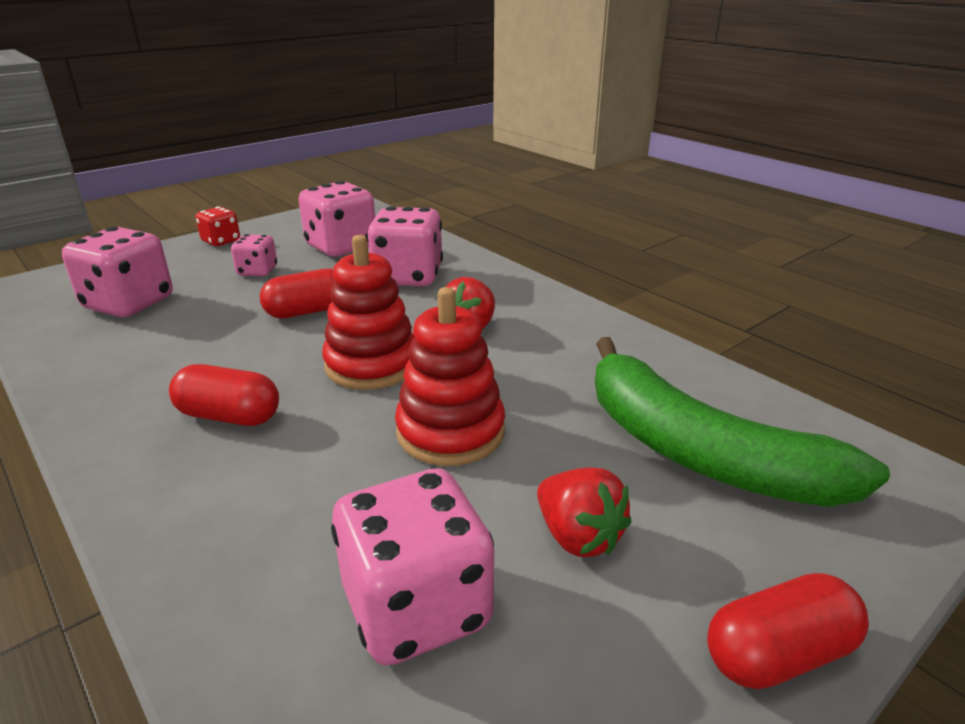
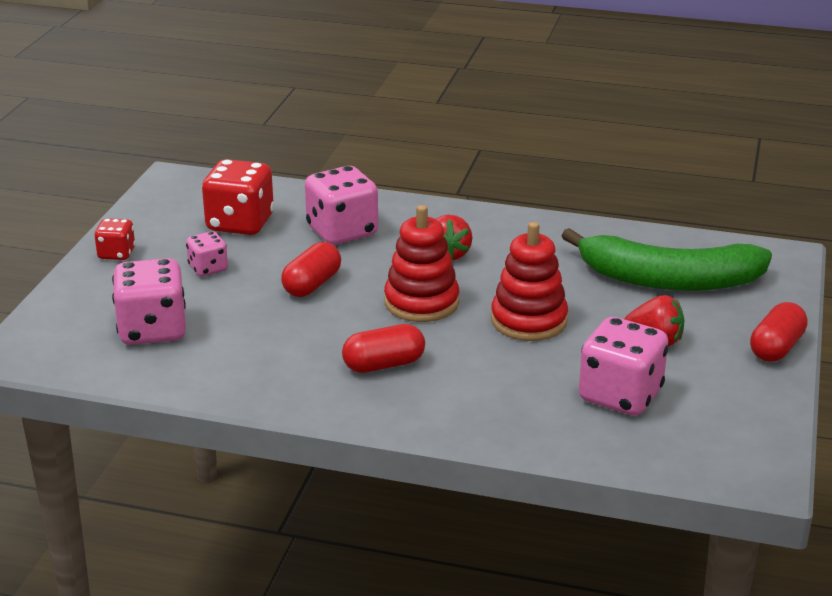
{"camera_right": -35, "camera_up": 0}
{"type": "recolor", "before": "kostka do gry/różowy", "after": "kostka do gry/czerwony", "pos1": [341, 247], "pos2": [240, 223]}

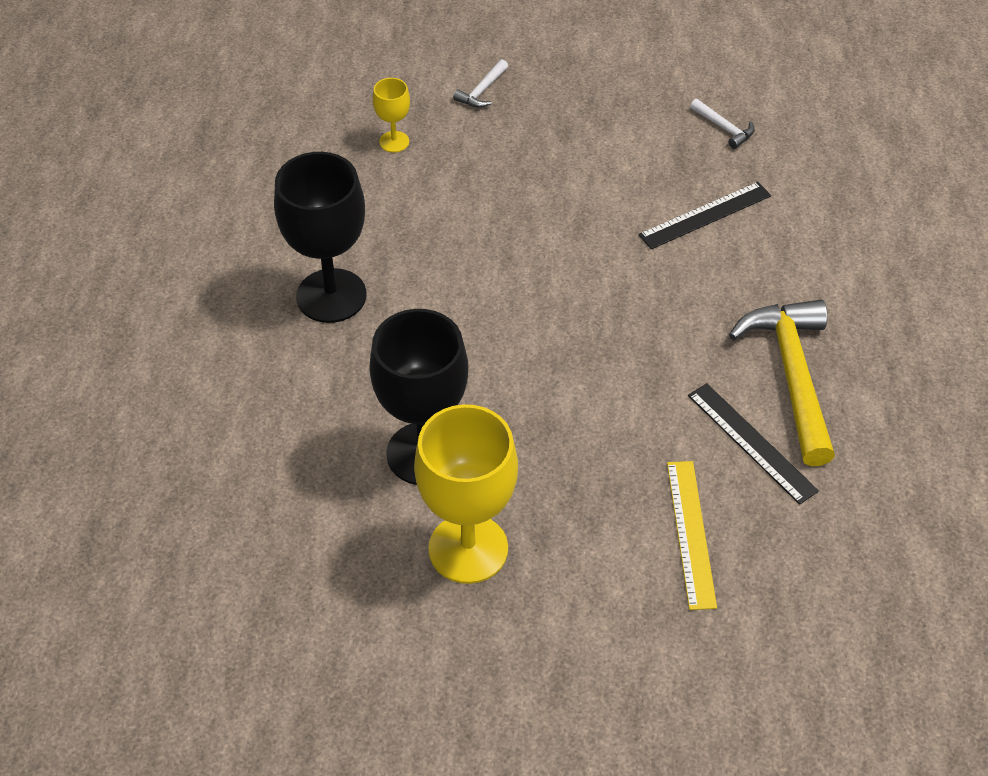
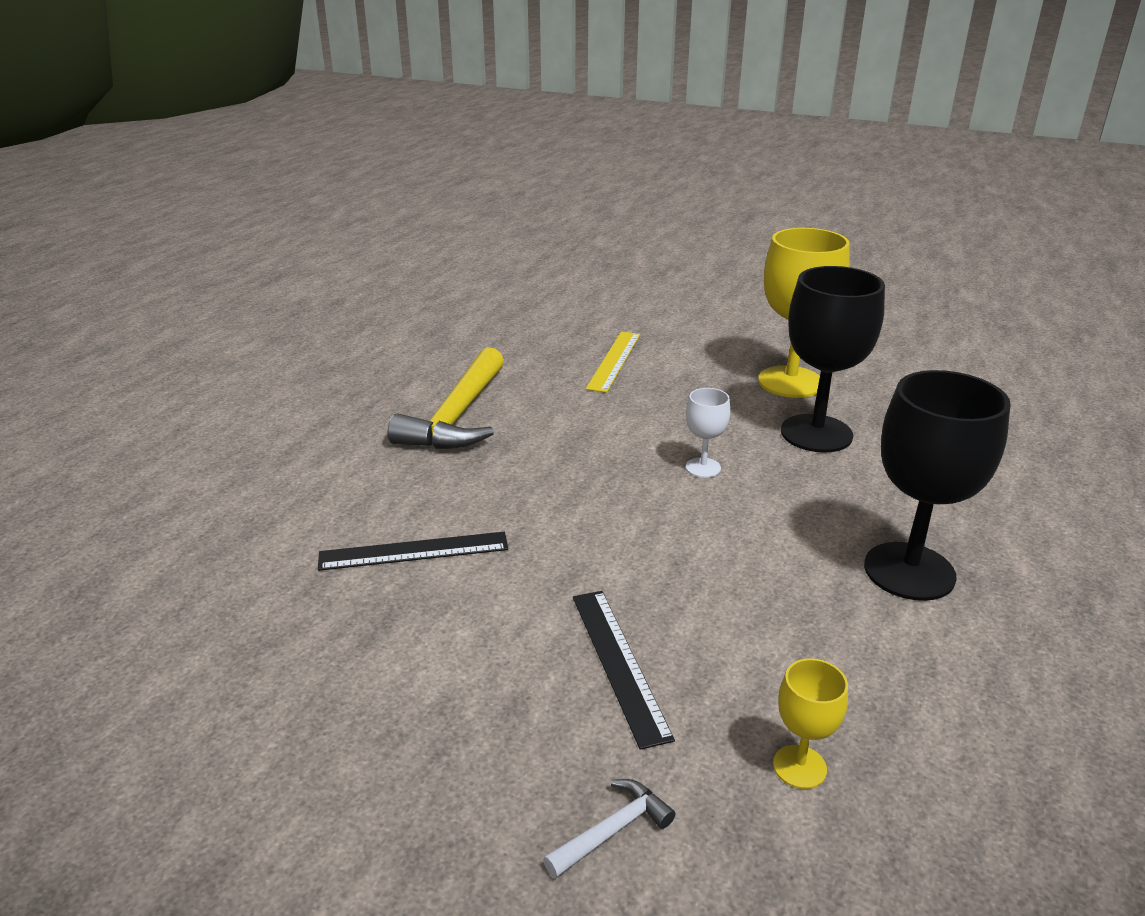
{"camera_right": -160, "camera_up": -20}
{"type": "move", "before": "linijka/czarny", "pos1": [751, 442], "pos2": [619, 663]}
{"type": "delete", "before": "młotek/biały", "pos1": [724, 128]}
{"type": "insert", "after": "kielich/biały", "pos2": [703, 468]}

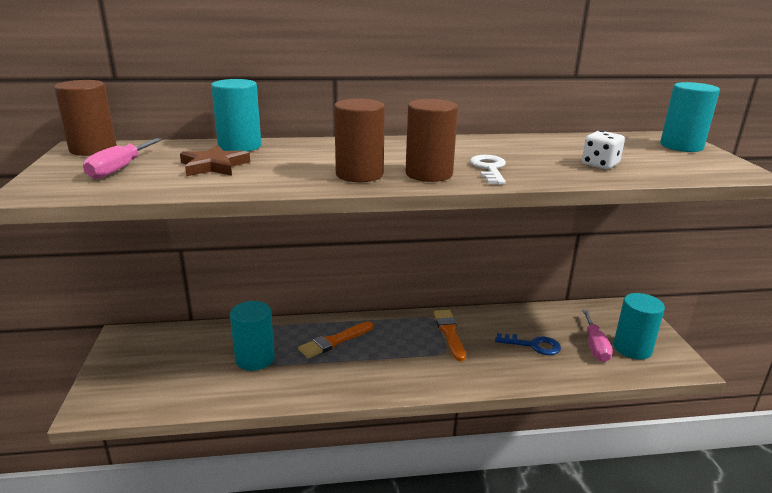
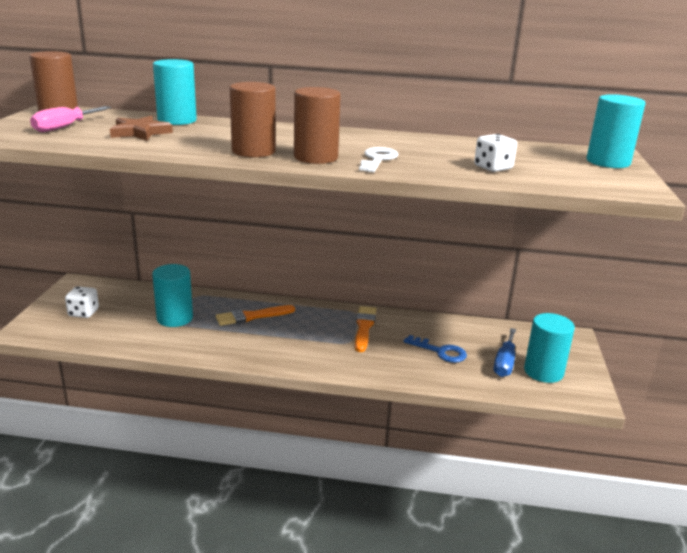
{"camera_right": 15, "camera_up": 0}
{"type": "recolor", "before": "śrubokręt/różowy", "after": "śrubokręt/niebieski", "pos1": [595, 346], "pos2": [504, 363]}
{"type": "insert", "after": "kostka do gry/biały", "pos2": [83, 313]}

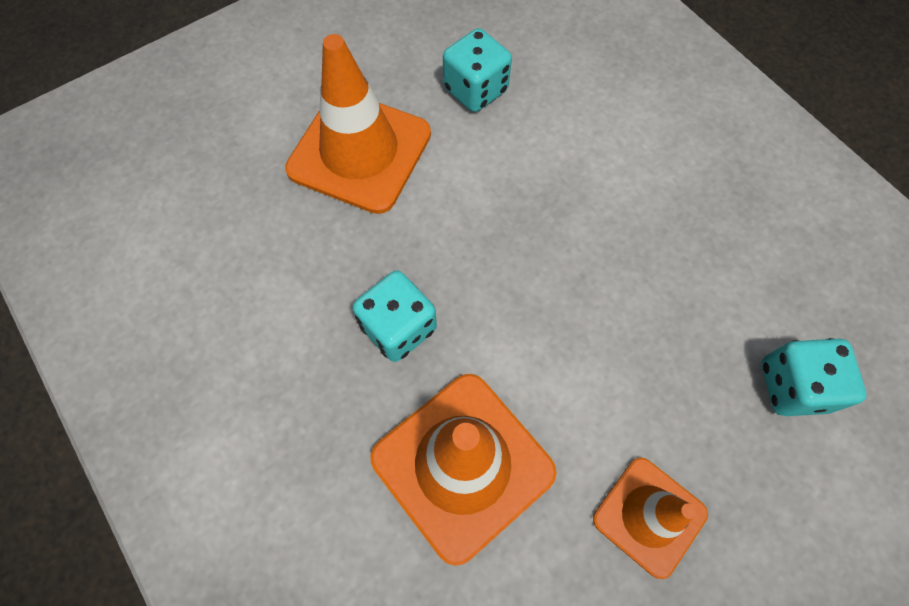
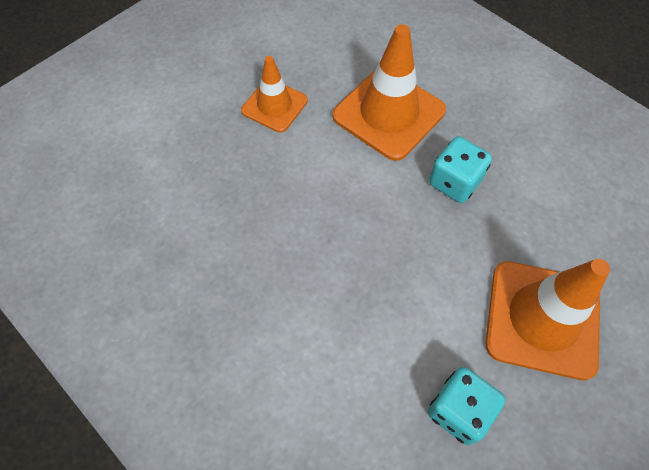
{"camera_right": 170, "camera_up": -5}
{"type": "delete", "before": "kostka do gry/turkusowy", "pos1": [793, 386]}

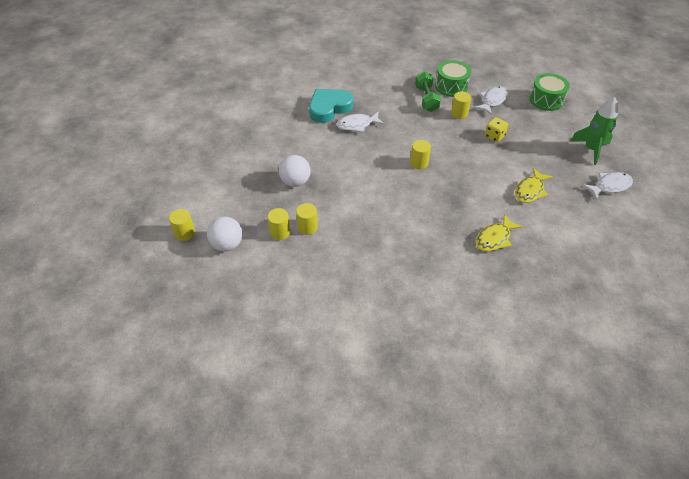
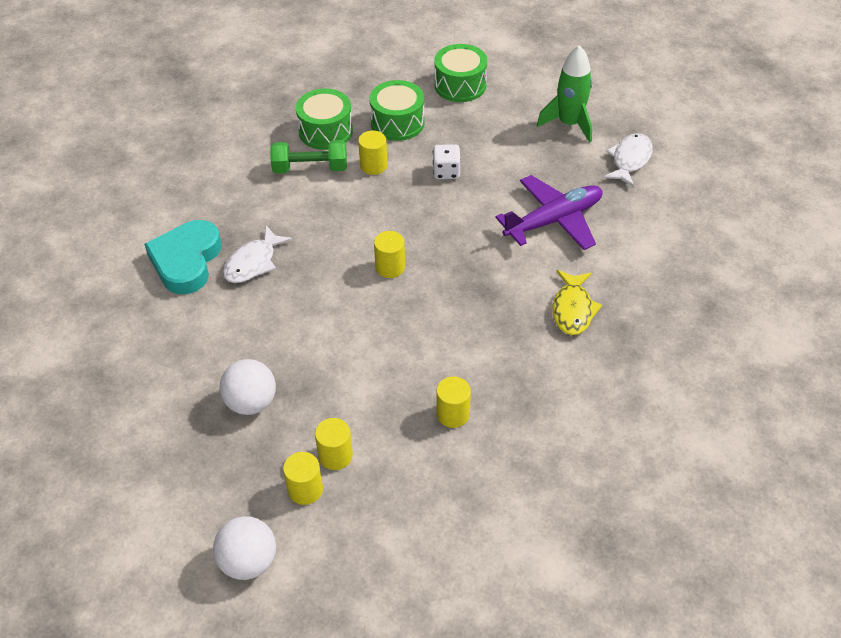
{"camera_right": -40, "camera_up": 0}
{"type": "move", "before": "walec/żółty", "pos1": [185, 233], "pos2": [453, 414]}
{"type": "rotate", "before": "hantel/zielony", "pos1": [426, 99], "pos2": [310, 168], "turn": -45}
{"type": "replace", "before": "ryba/biały", "after": "bęben/zielony", "pos1": [492, 101], "pos2": [397, 122]}
{"type": "recolor", "before": "kostka do gry/żółty", "after": "kostka do gry/biały", "pos1": [494, 136], "pos2": [446, 172]}
{"type": "replace", "before": "ryba/żółty", "after": "samolot/fioletowy", "pos1": [530, 190], "pos2": [554, 220]}

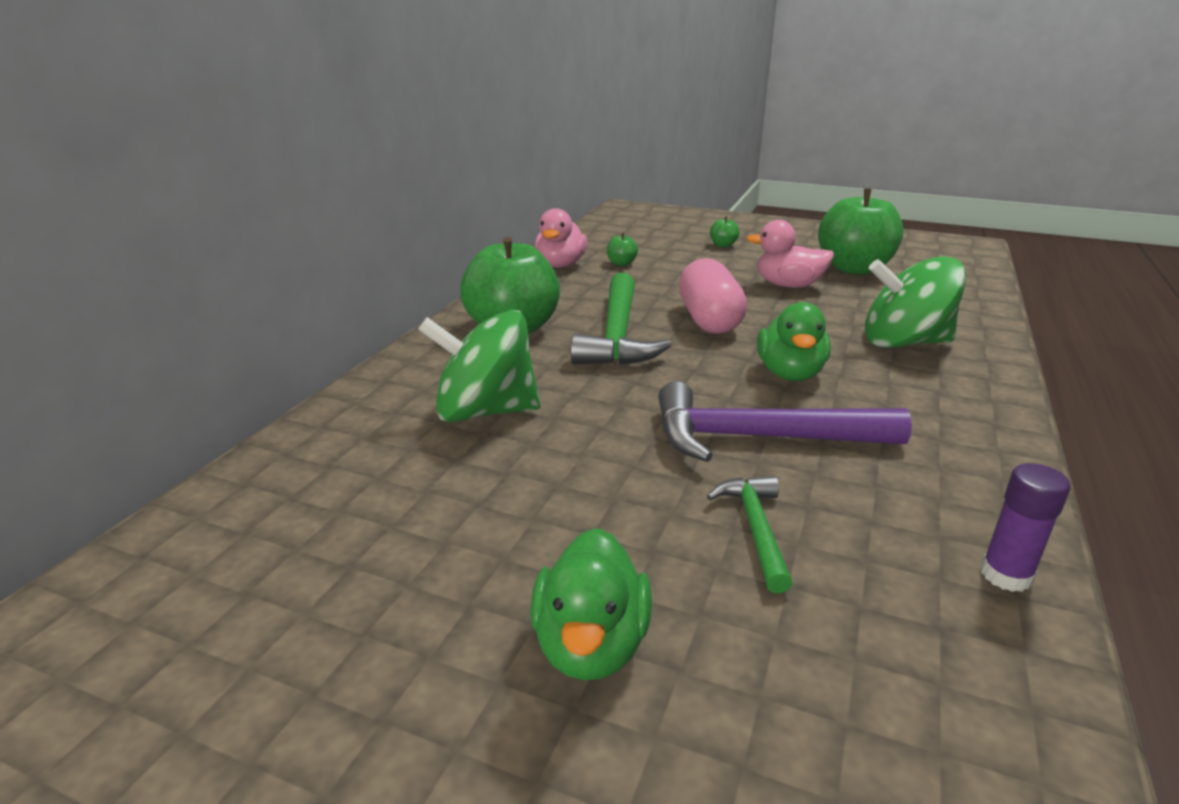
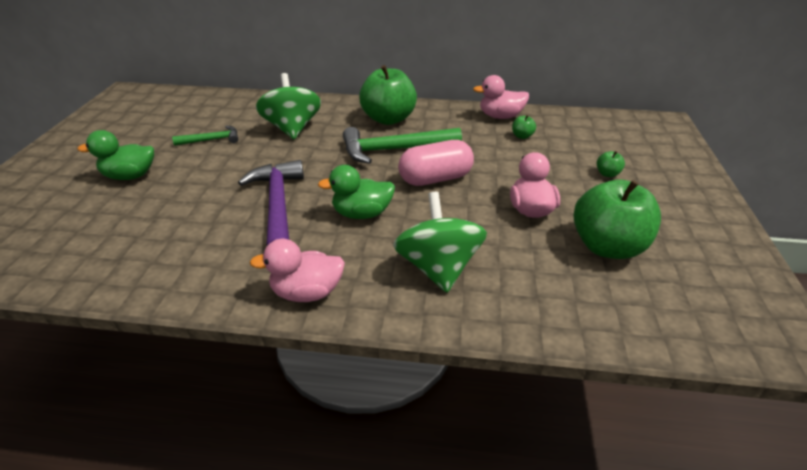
{"camera_right": 75, "camera_up": 10}
{"type": "move", "before": "młotek/zielony", "pos1": [755, 529], "pos2": [211, 140]}
{"type": "delete", "before": "klej w sztyfcie/fioletowy", "pos1": [1005, 575]}
{"type": "insert", "after": "kaczka/różowy", "pos2": [307, 292]}

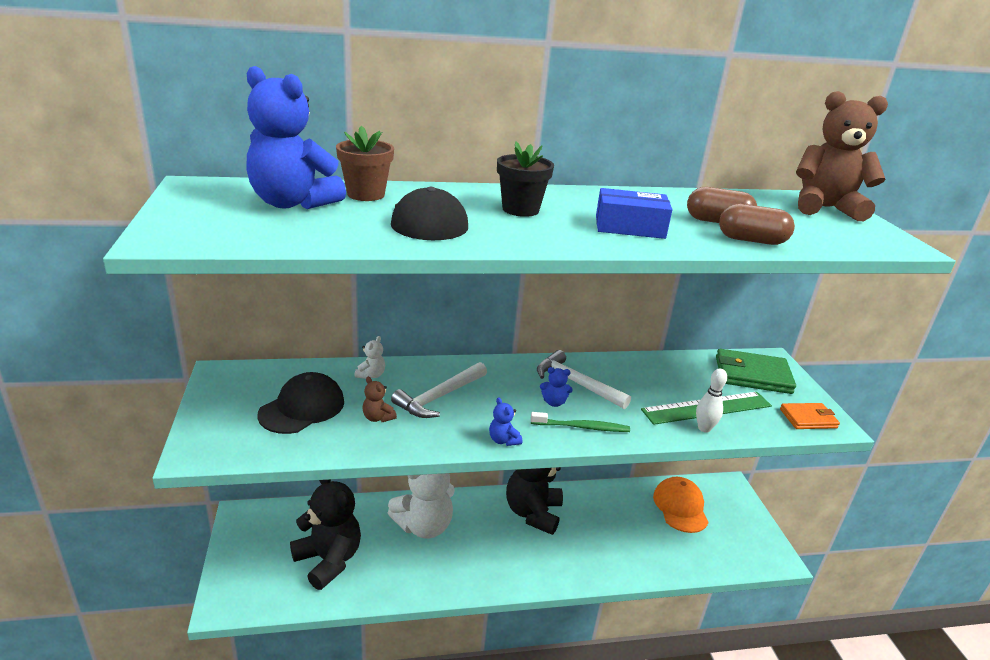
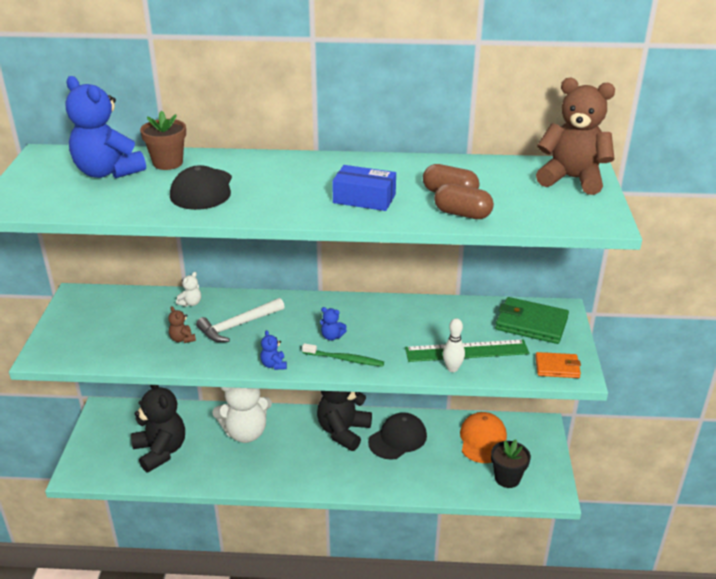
{"camera_right": 15, "camera_up": 5}
{"type": "move", "before": "czapka/czarny", "pos1": [302, 408], "pos2": [397, 438]}
{"type": "move", "before": "doniczka/czarny", "pos1": [520, 209], "pos2": [507, 478]}
{"type": "delete", "before": "młotek/biały", "pos1": [576, 383]}

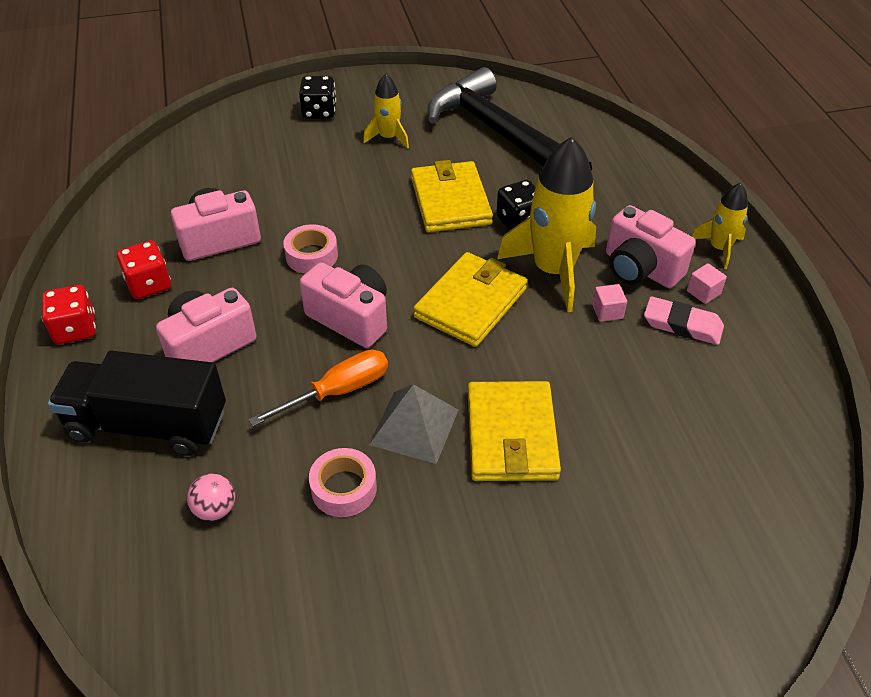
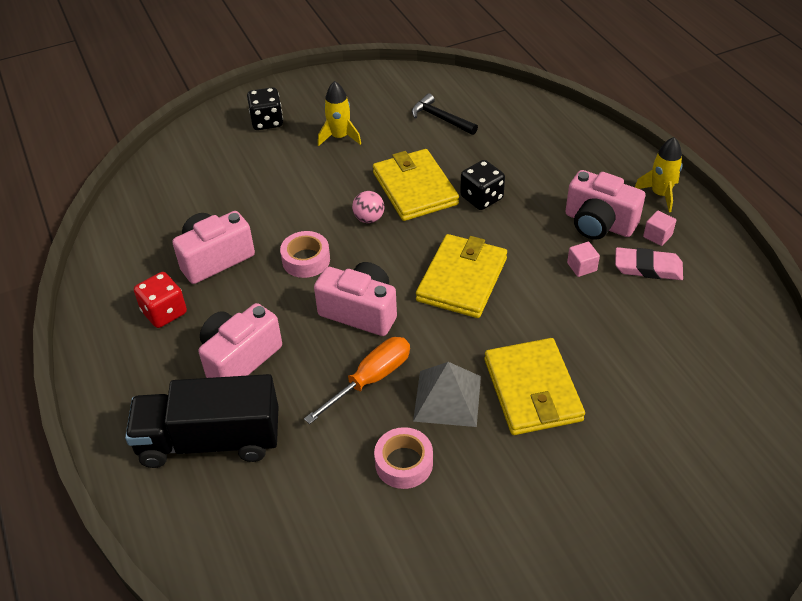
{"camera_right": -10, "camera_up": 0}
{"type": "delete", "before": "kostka do gry/czerwony", "pos1": [75, 329]}
{"type": "move", "before": "piłka/różowy", "pos1": [215, 509], "pos2": [369, 218]}
{"type": "resize", "before": "młotek/czarny", "pos1": [501, 134], "pos2": [441, 118], "scale": 0.41}
{"type": "delete", "before": "rakieta/żółty", "pos1": [553, 270]}

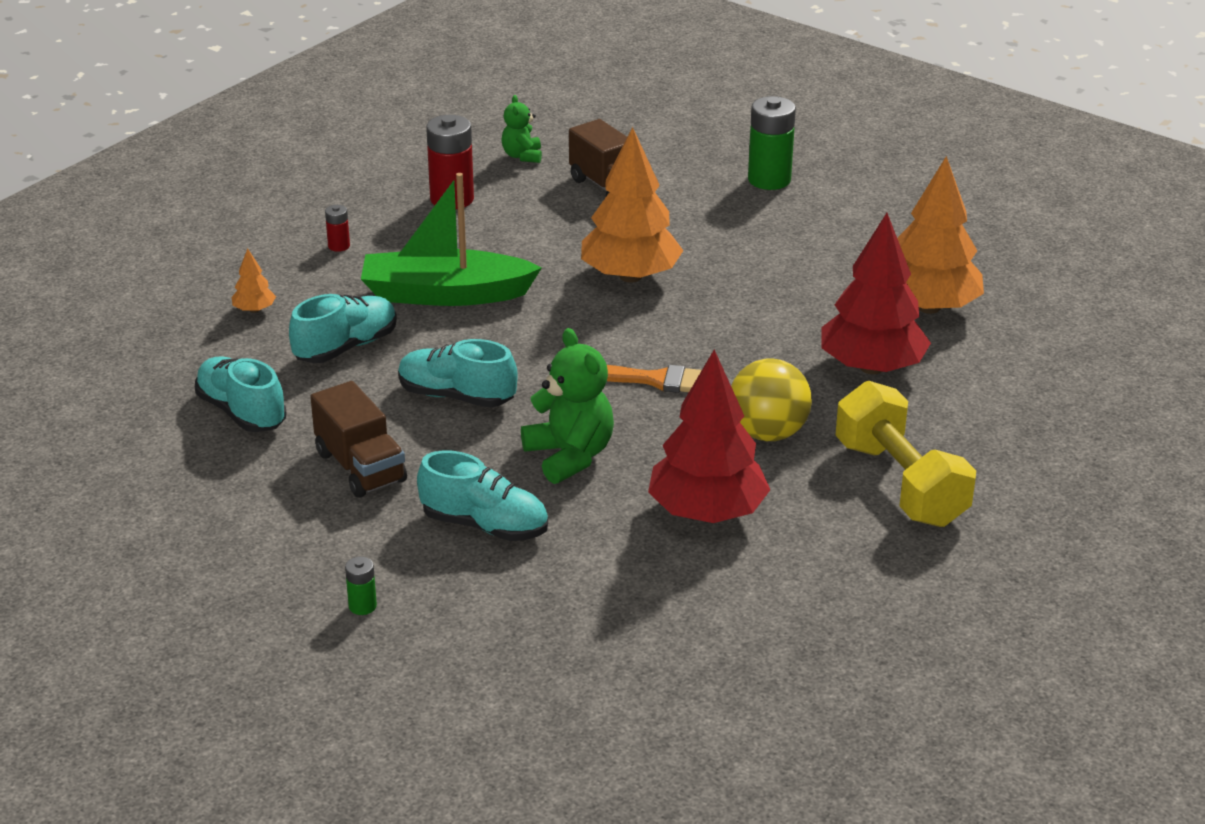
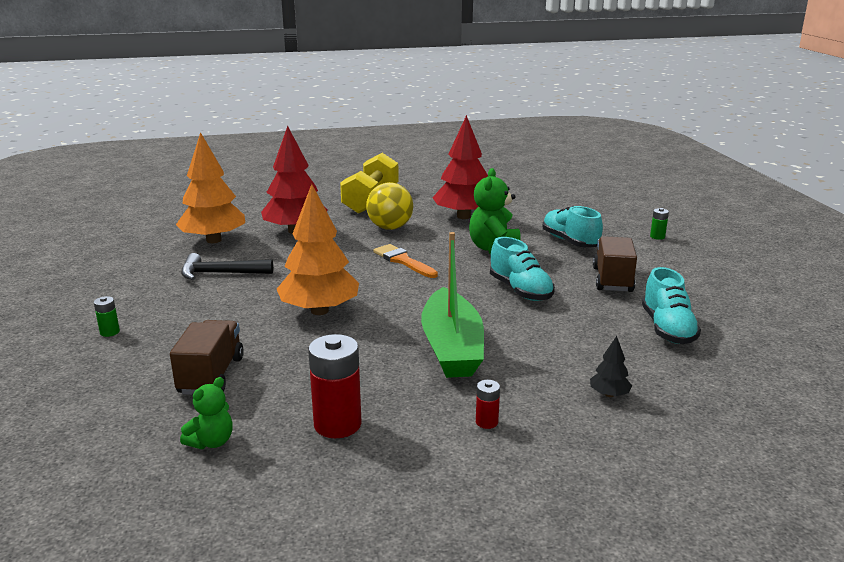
{"camera_right": -140, "camera_up": -10}
{"type": "recolor", "before": "drzewko/pomarańczowy", "after": "drzewko/czarny", "pos1": [254, 310], "pos2": [609, 394]}
{"type": "delete", "before": "but/turkusowy", "pos1": [346, 347]}
{"type": "rotate", "before": "łódka/zielony", "pos1": [445, 294], "pos2": [451, 348], "turn": 45}
{"type": "resize", "before": "bateria/zielony", "pos1": [769, 180], "pos2": [110, 332], "scale": 0.48}
{"type": "insert", "after": "młotek/czarny", "pos2": [220, 273]}

